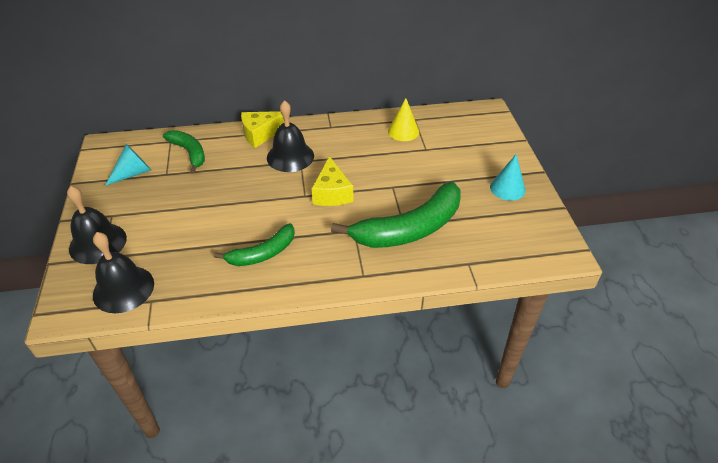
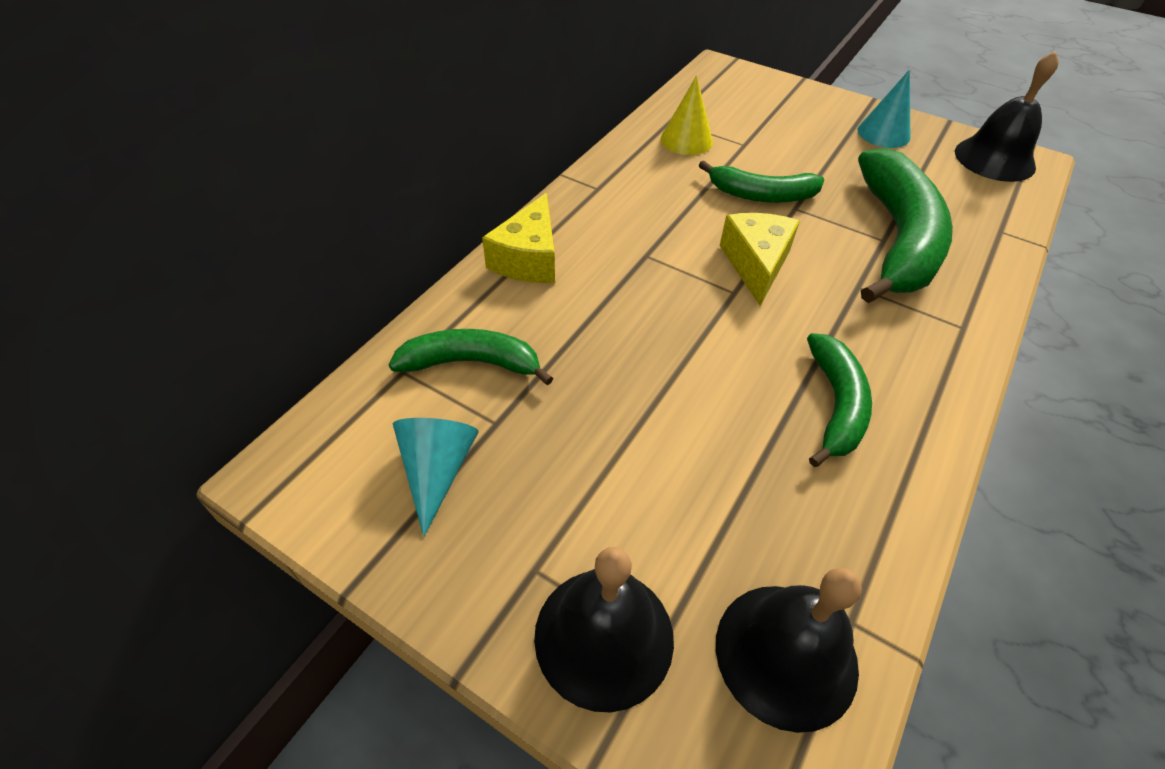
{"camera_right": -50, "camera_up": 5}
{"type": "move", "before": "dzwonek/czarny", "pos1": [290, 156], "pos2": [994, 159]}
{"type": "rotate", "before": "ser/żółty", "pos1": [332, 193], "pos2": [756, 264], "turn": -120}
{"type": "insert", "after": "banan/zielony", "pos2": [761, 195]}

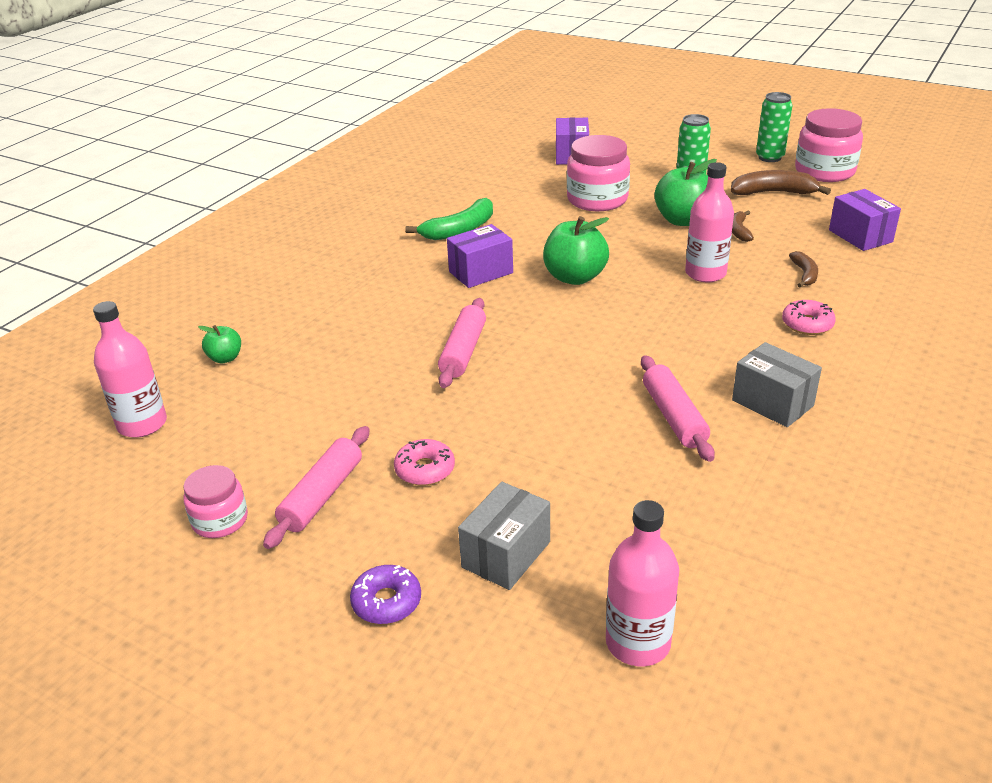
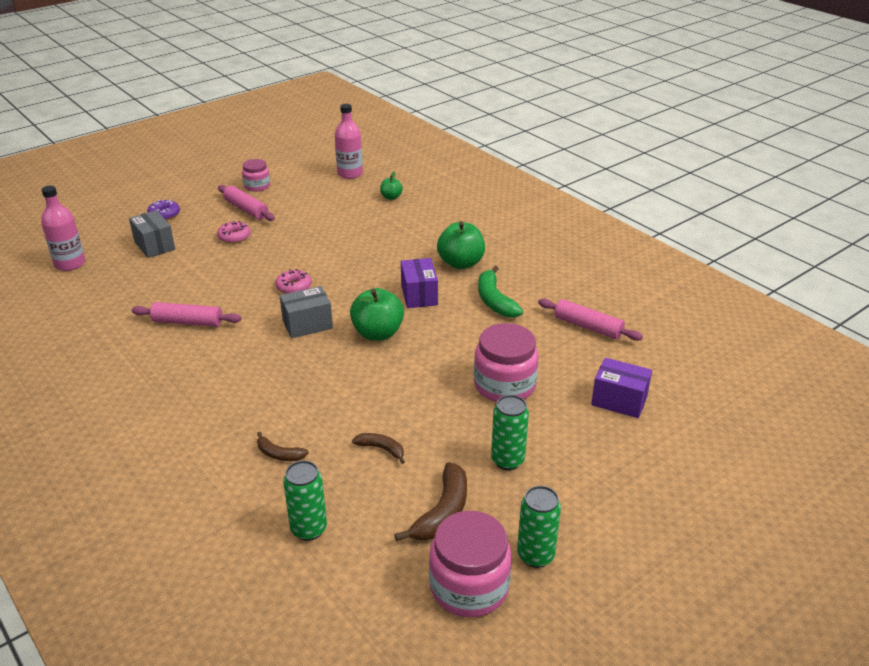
{"camera_right": 110, "camera_up": 0}
{"type": "move", "before": "wałek do ciasta/różowy", "pos1": [463, 351], "pos2": [588, 327]}
{"type": "move", "before": "jabłko/zielony", "pos1": [682, 220], "pos2": [461, 263]}
{"type": "delete", "before": "butelka/różowy", "pos1": [705, 273]}
{"type": "move", "before": "pudełko/szary", "pos1": [772, 403], "pos2": [307, 324]}
{"type": "move", "before": "donut/różowy", "pos1": [807, 324], "pos2": [294, 287]}
{"type": "replace", "before": "pudełko/fioletowy", "after": "puszka/zielony", "pos1": [860, 236], "pos2": [309, 529]}

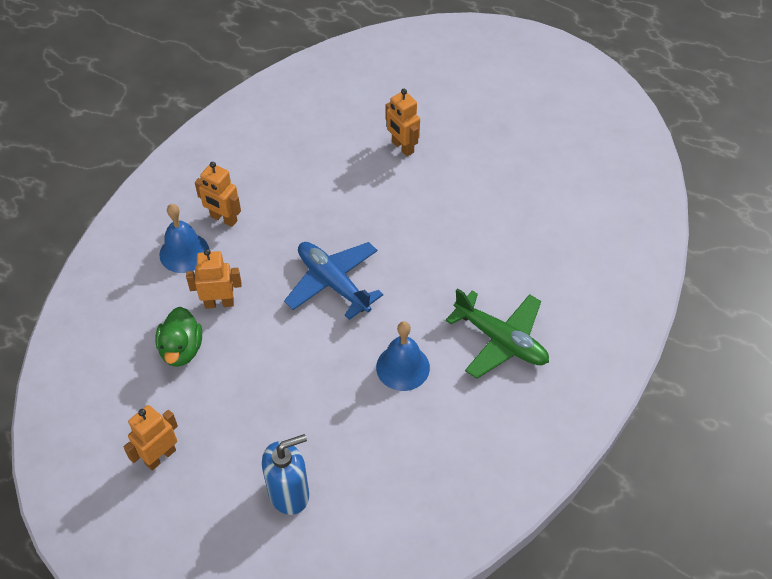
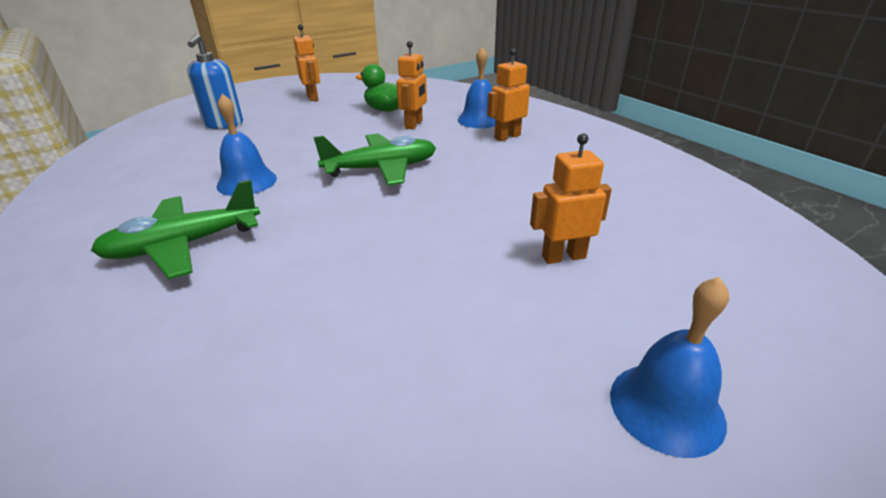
{"camera_right": 115, "camera_up": -20}
{"type": "recolor", "before": "samolot/niebieski", "after": "samolot/zielony", "pos1": [333, 283], "pos2": [381, 169]}
{"type": "insert", "after": "dzwonek/niebieski", "pos2": [666, 407]}

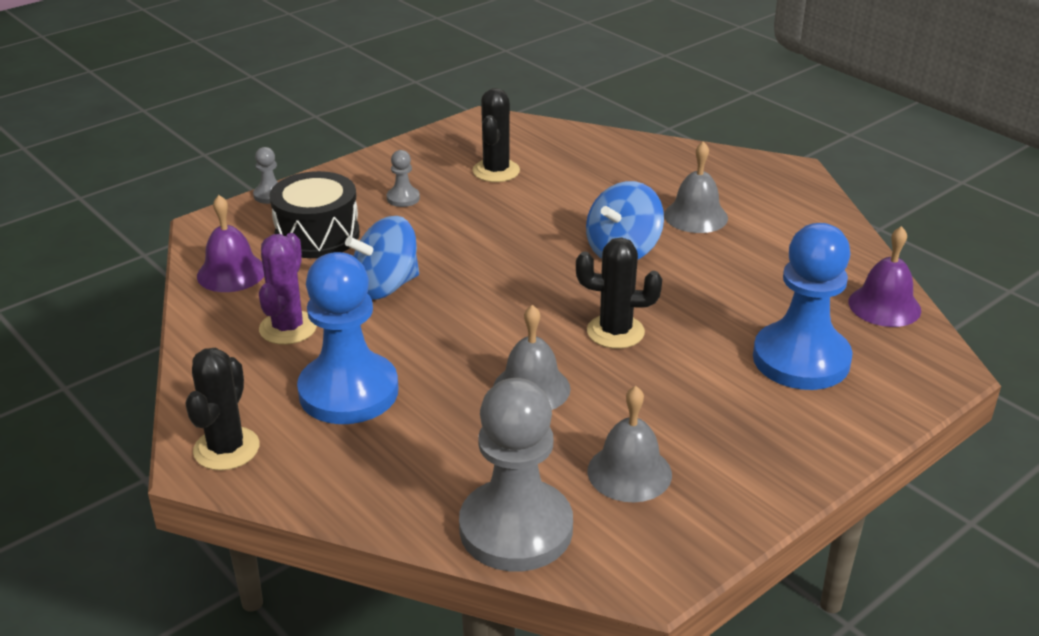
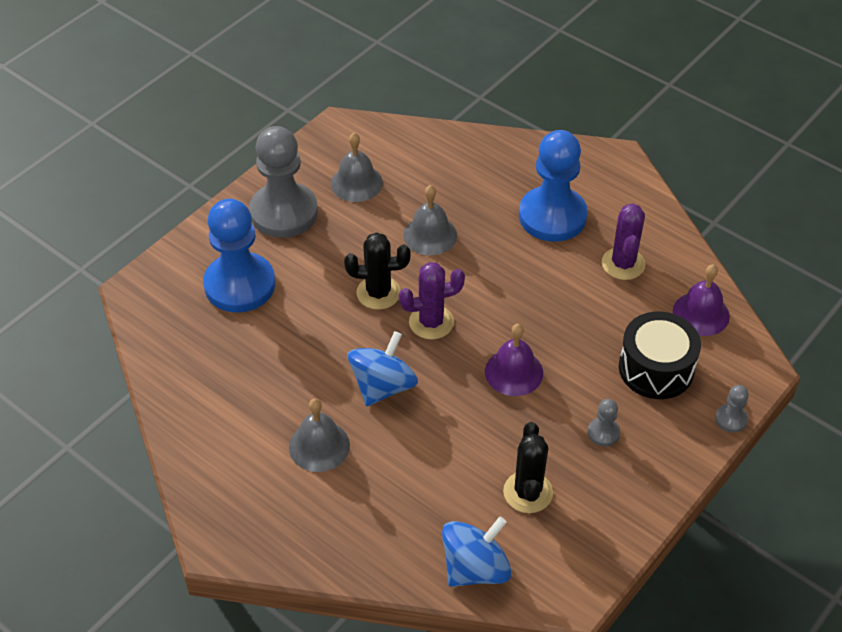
{"camera_right": 170, "camera_up": 15}
{"type": "delete", "before": "kaktus/czarny", "pos1": [226, 449]}
{"type": "move", "before": "bączek/niebieski", "pos1": [385, 286], "pos2": [475, 568]}
{"type": "move", "before": "pionek/szary", "pos1": [516, 529], "pos2": [284, 212]}
{"type": "move", "before": "dzwonek/fioletowy", "pos1": [884, 306], "pos2": [514, 372]}
{"type": "insert", "after": "kaktus/fioletowy", "pos2": [431, 322]}

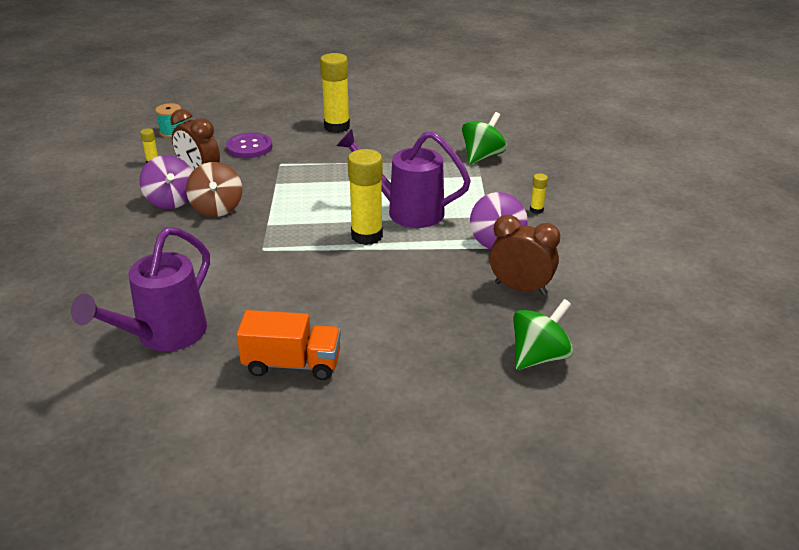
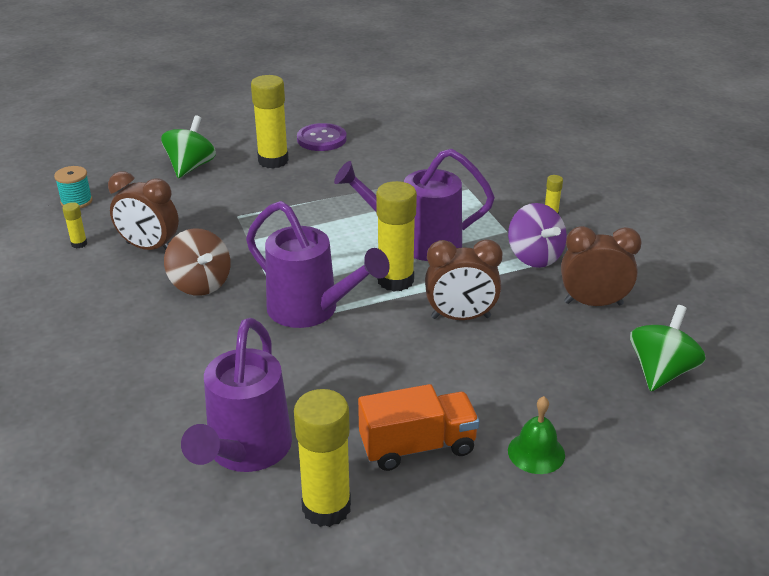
{"camera_right": -20, "camera_up": 0}
{"type": "delete", "before": "bączek/fioletowy", "pos1": [171, 201]}
{"type": "move", "before": "guzik/fioletowy", "pos1": [249, 147], "pos2": [321, 139]}
{"type": "move", "before": "bączek/zielony", "pos1": [482, 156], "pos2": [191, 167]}
{"type": "insert", "after": "konewka/fioletowy", "pos2": [311, 310]}
{"type": "insert", "after": "klej w sztyfcie/żółty", "pos2": [326, 507]}
{"type": "insert", "after": "budzik/brązowy", "pos2": [460, 317]}
{"type": "insert", "after": "dzwonek/zielony", "pos2": [536, 452]}

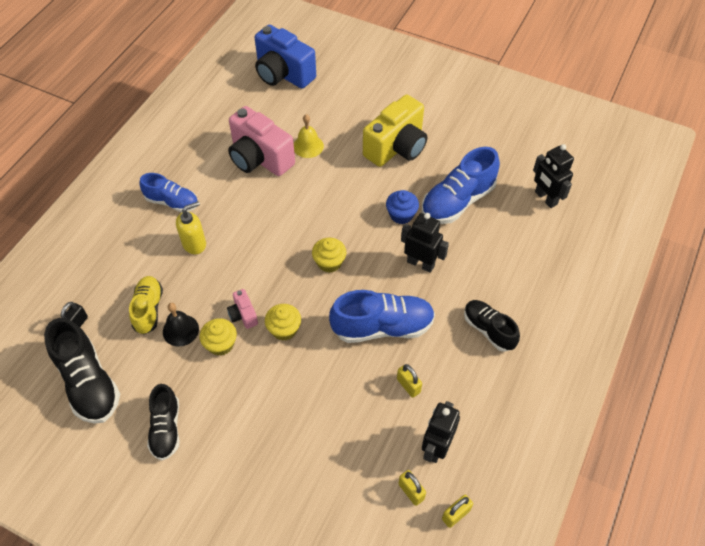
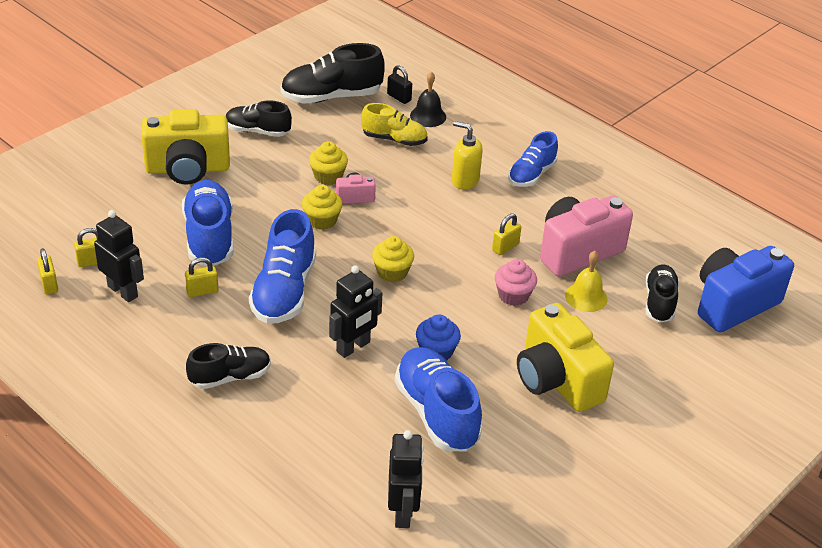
{"camera_right": 105, "camera_up": -15}
{"type": "move", "before": "dzwonek/czarny", "pos1": [180, 330], "pos2": [428, 116]}
{"type": "rotate", "before": "dozownik mydła/żółty", "pos1": [194, 244], "pos2": [465, 180], "turn": 135}
{"type": "rotate", "before": "robot/czarny", "pos1": [545, 198], "pos2": [403, 512], "turn": 105}
{"type": "insert", "after": "aparat fotograficzny/żółty", "pos2": [188, 169]}
{"type": "insert", "after": "but/niebieski", "pos2": [209, 237]}
{"type": "insert", "after": "kłódka/żółty", "pos2": [505, 247]}
{"type": "insert", "after": "muffinka/różowy", "pos2": [513, 295]}
{"type": "insert", "after": "but/czarny", "pos2": [659, 302]}

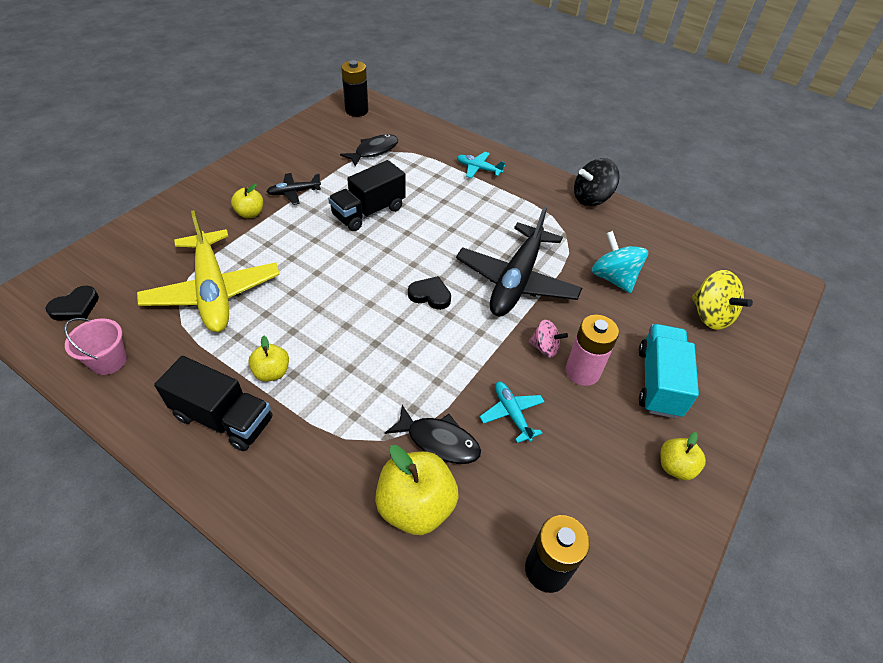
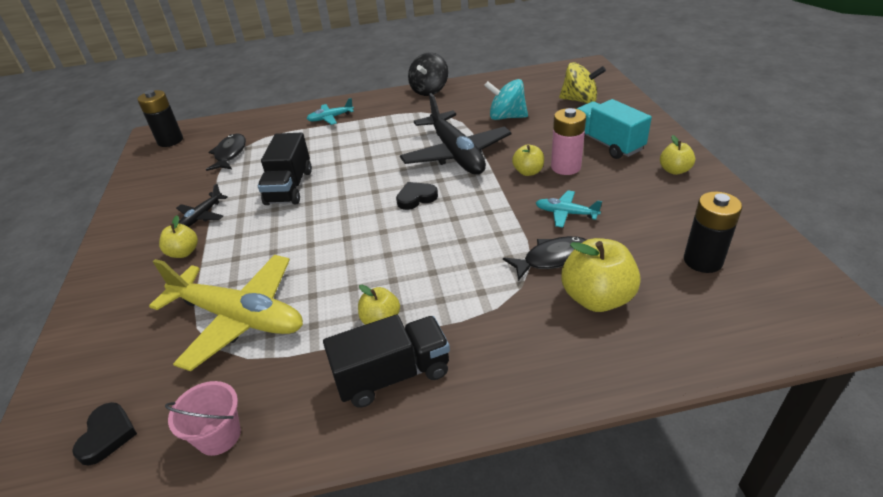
{"camera_right": -40, "camera_up": -10}
{"type": "replace", "before": "bączek/różowy", "after": "jabłko/żółty", "pos1": [544, 348], "pos2": [528, 172]}

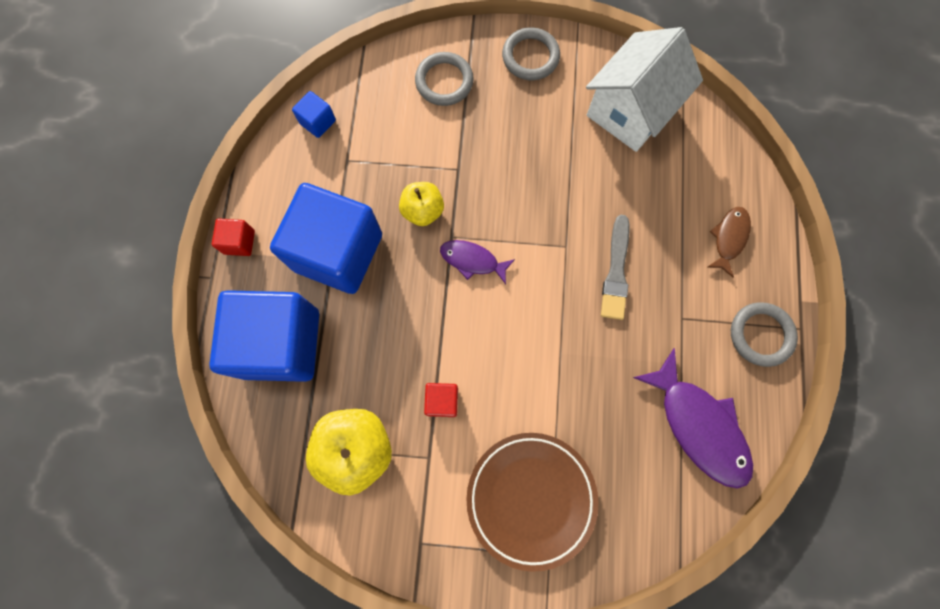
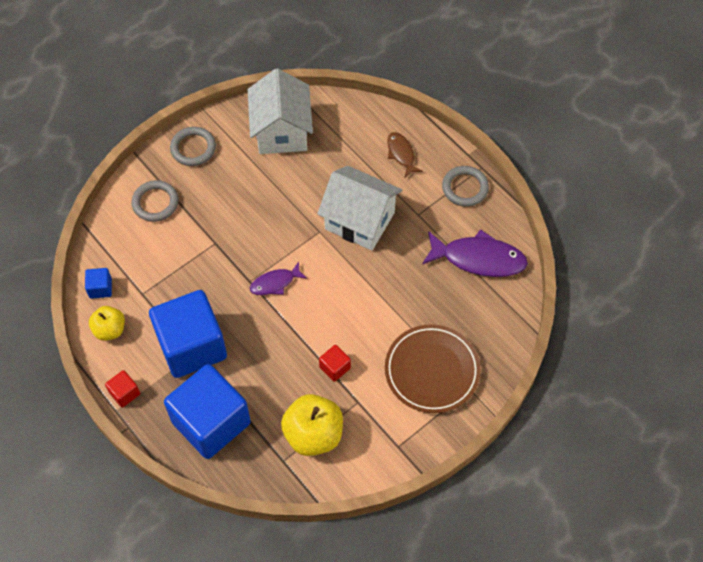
{"camera_right": -45, "camera_up": -15}
{"type": "move", "before": "jabłko/żółty", "pos1": [423, 211], "pos2": [110, 329]}
{"type": "replace", "before": "pędzel/szary", "after": "domek/biały", "pos1": [616, 271], "pos2": [359, 221]}

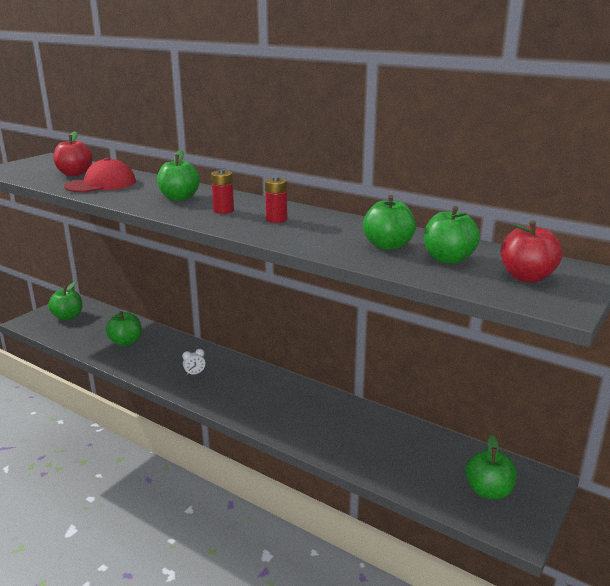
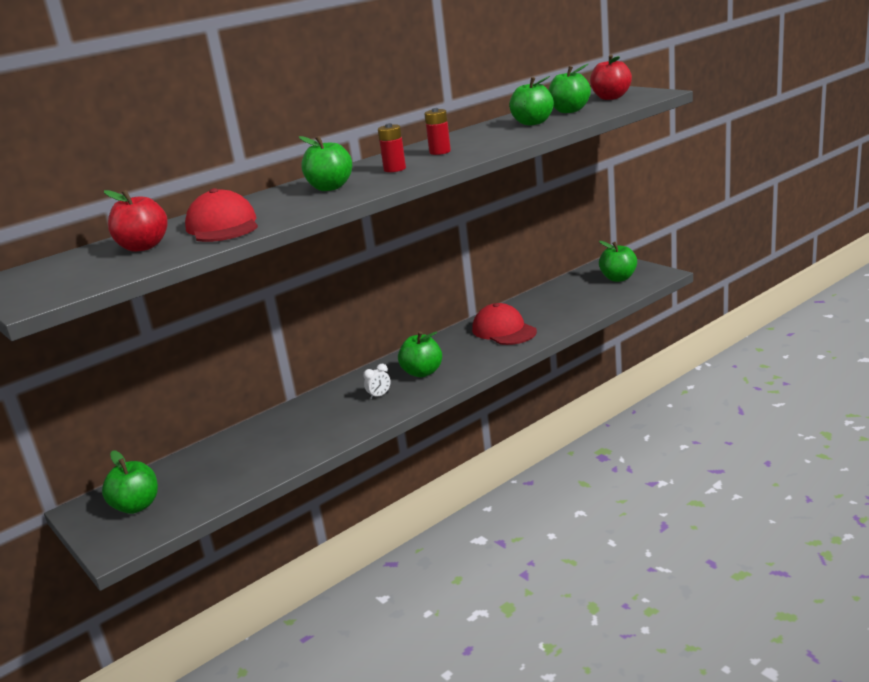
{"camera_right": -70, "camera_up": 0}
{"type": "move", "before": "jabłko/zielony", "pos1": [126, 342], "pos2": [422, 372]}
{"type": "rotate", "before": "budzik/biały", "pos1": [195, 374], "pos2": [379, 396], "turn": 60}
{"type": "insert", "after": "czapka/czerwony", "pos2": [504, 330]}

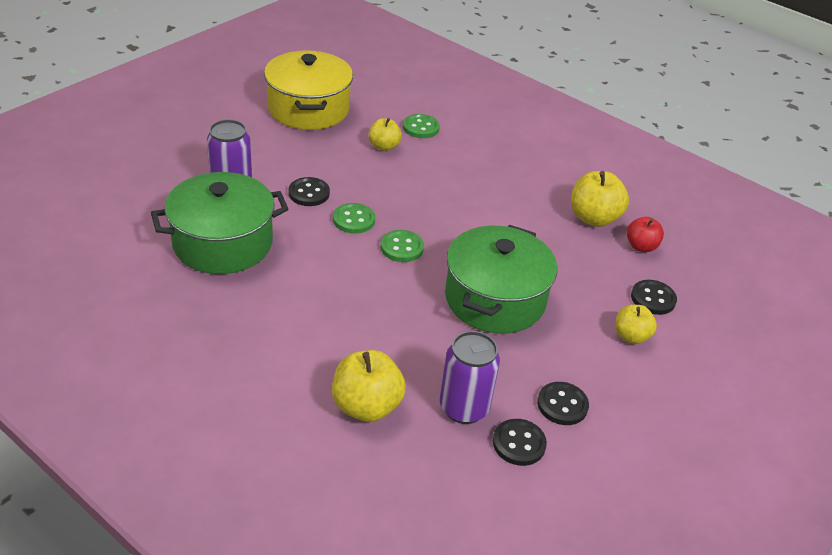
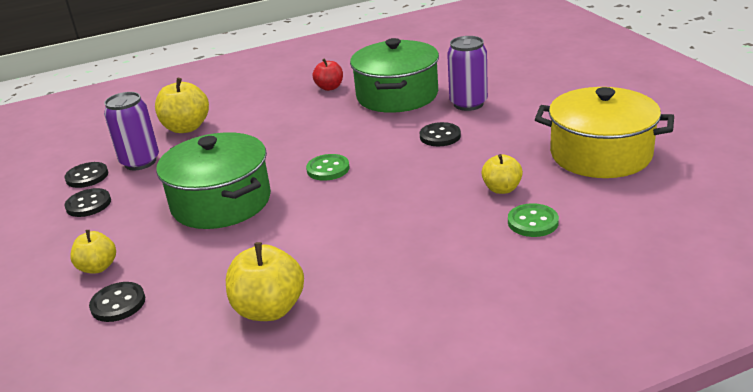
{"camera_right": 125, "camera_up": -10}
{"type": "delete", "before": "guzik/zielony", "pos1": [354, 220]}
{"type": "move", "before": "jabłko/czerwony", "pos1": [641, 246], "pos2": [329, 87]}

